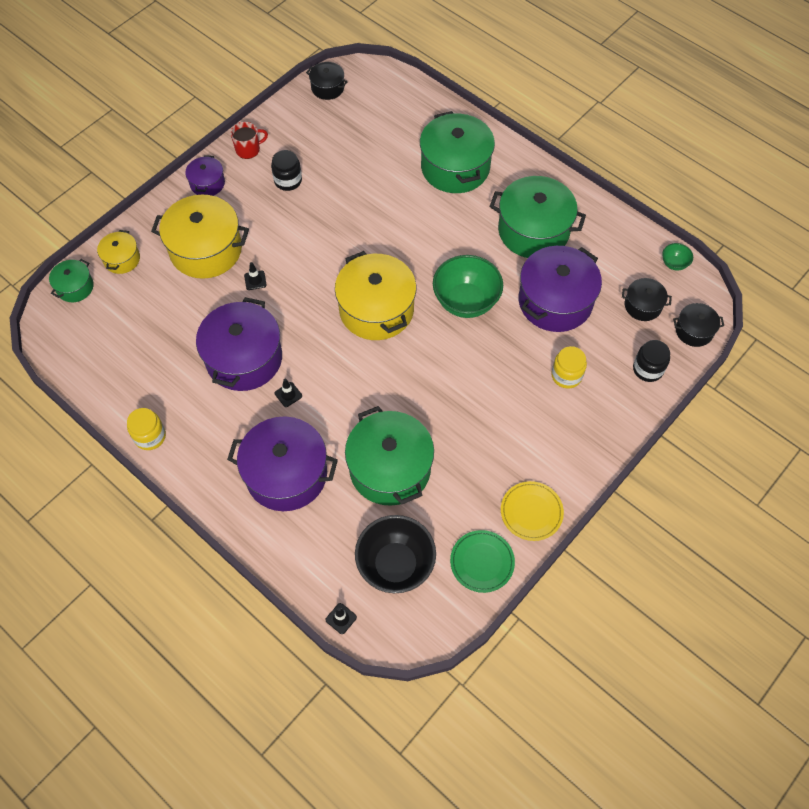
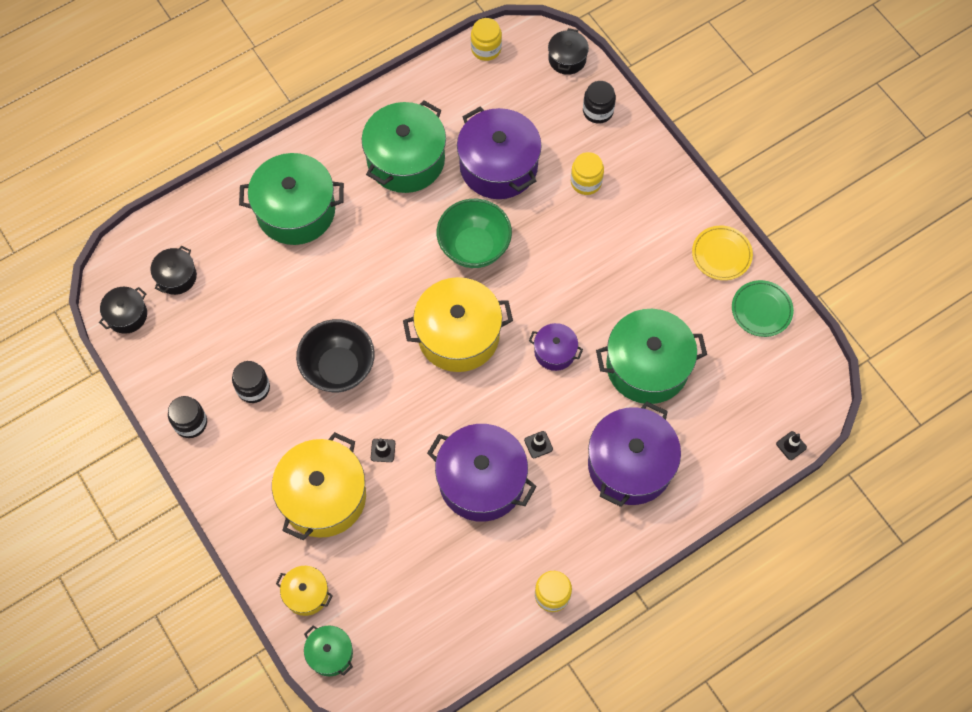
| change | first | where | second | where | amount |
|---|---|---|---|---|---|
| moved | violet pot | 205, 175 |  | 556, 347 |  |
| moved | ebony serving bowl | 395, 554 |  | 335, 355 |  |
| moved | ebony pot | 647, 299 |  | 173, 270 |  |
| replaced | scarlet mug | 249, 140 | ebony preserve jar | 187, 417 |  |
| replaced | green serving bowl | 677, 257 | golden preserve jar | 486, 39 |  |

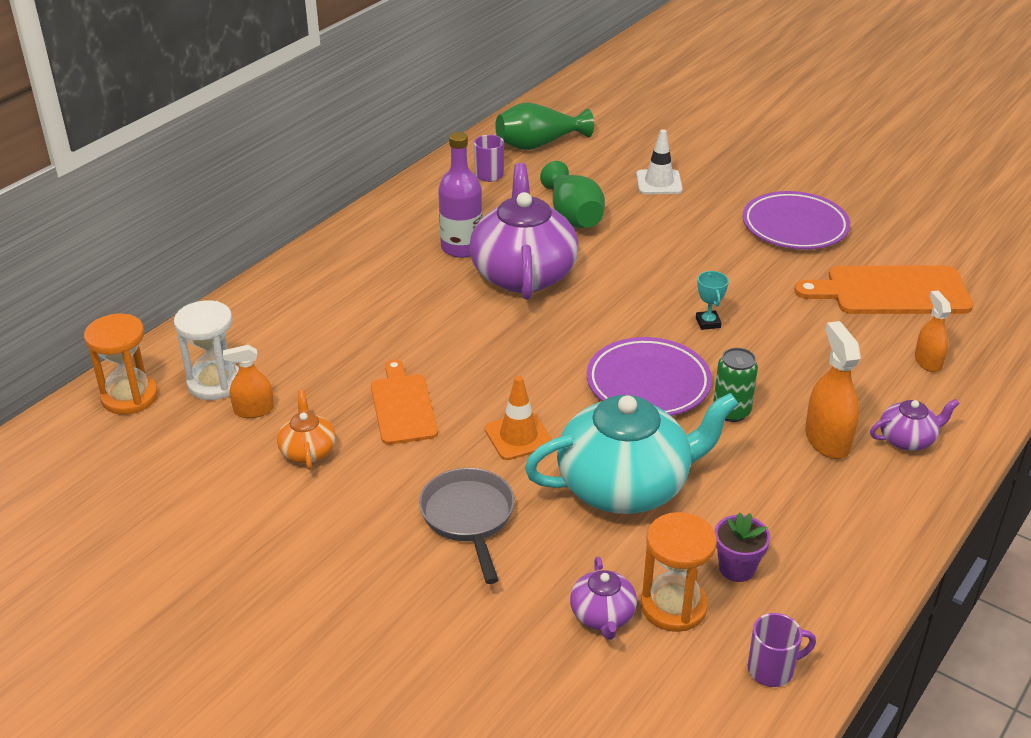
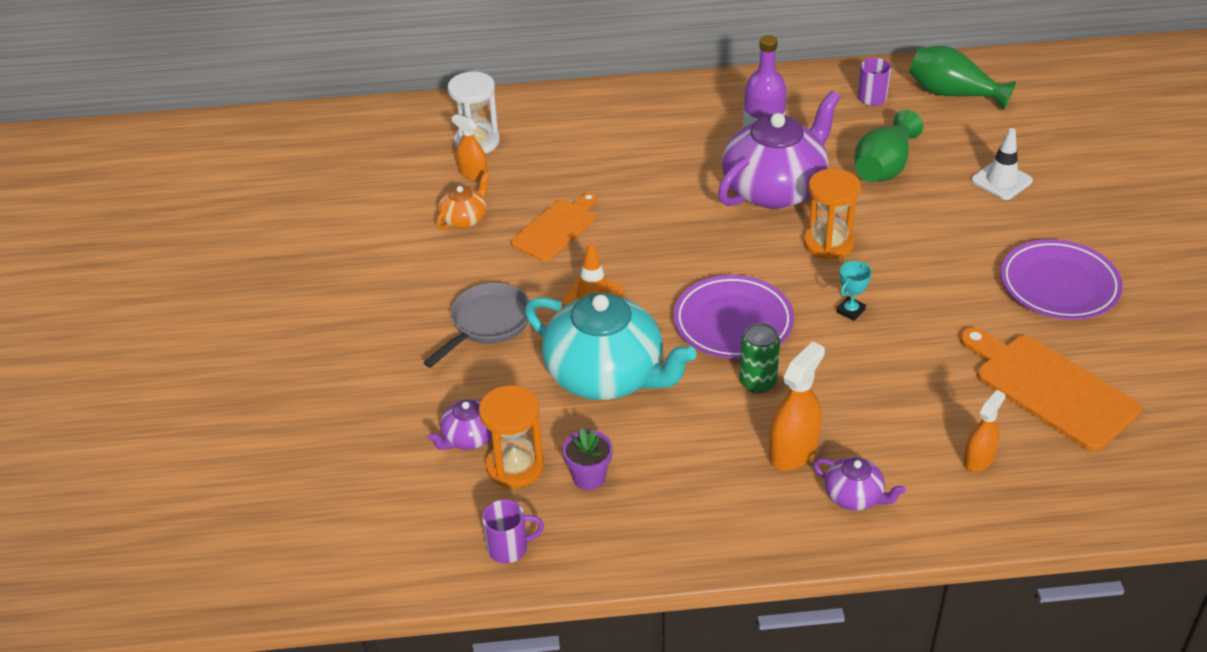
| change | first | where | second | where | amount |
|---|---|---|---|---|---|
| moved | orange-coloured sand timer | 121, 364 |  | 832, 214 |  |
| turned | violet mug | 782, 650 |  | 513, 531 | 45 degrees counterclockwise |

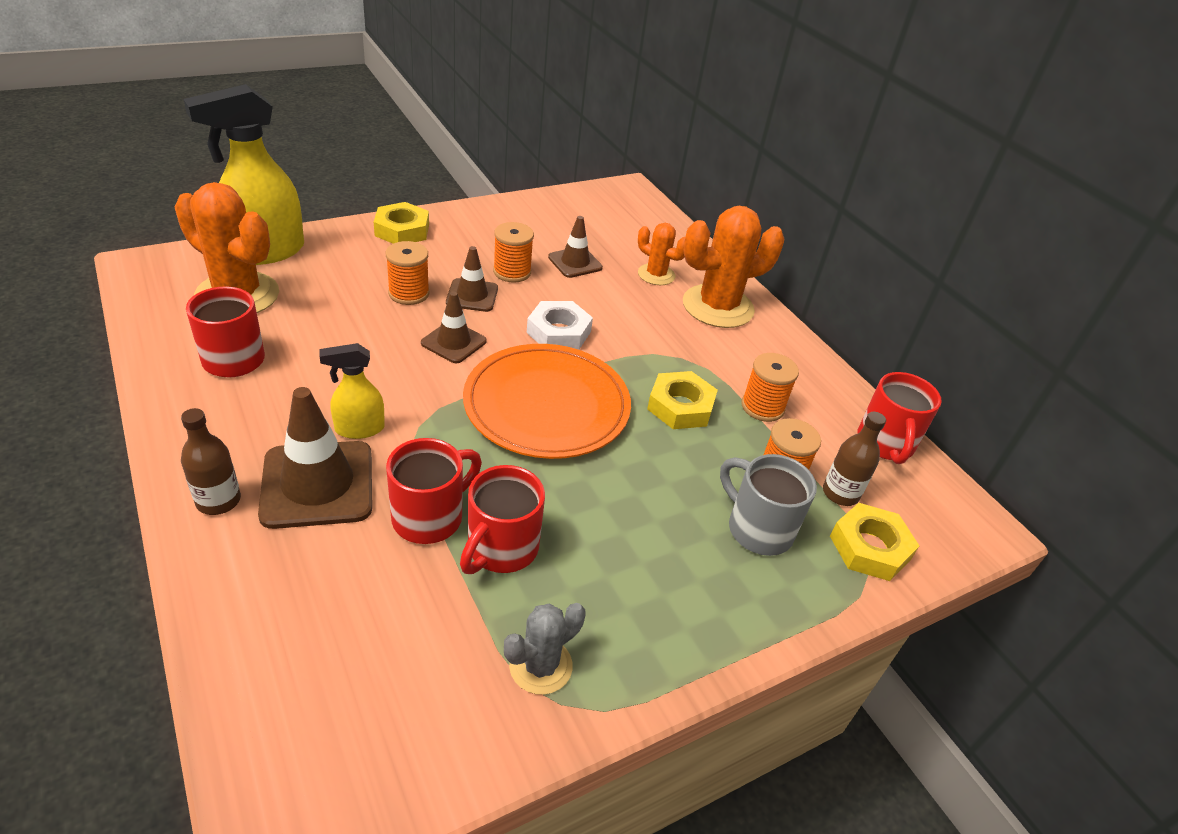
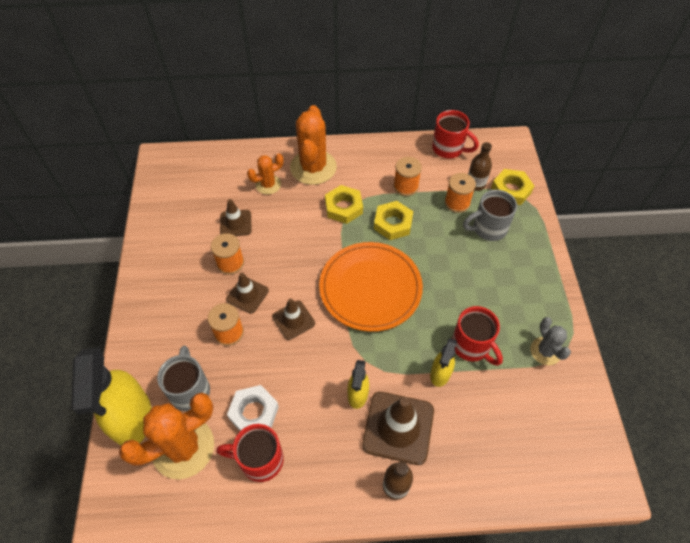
| change | first | where | second | where | amount |
|---|---|---|---|---|---|
| added |  |  | grey mug | 183, 378 |  |
| moved | golden hex nut | 401, 223 |  | 344, 204 |  |
| moved | snow-white hex nut | 560, 325 |  | 253, 408 |  |
| replaced | scarlet mug | 434, 491 | golden sprayer | 443, 362 |  |

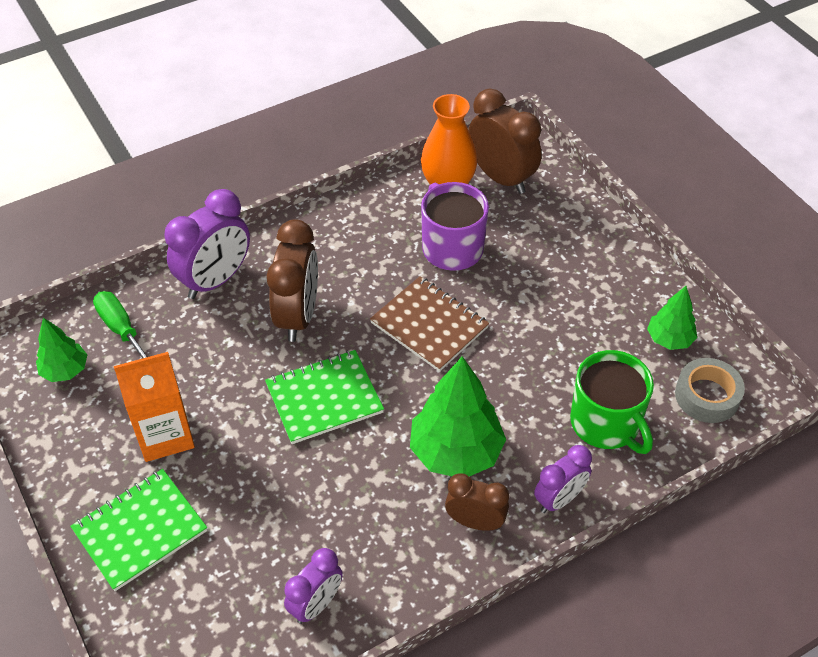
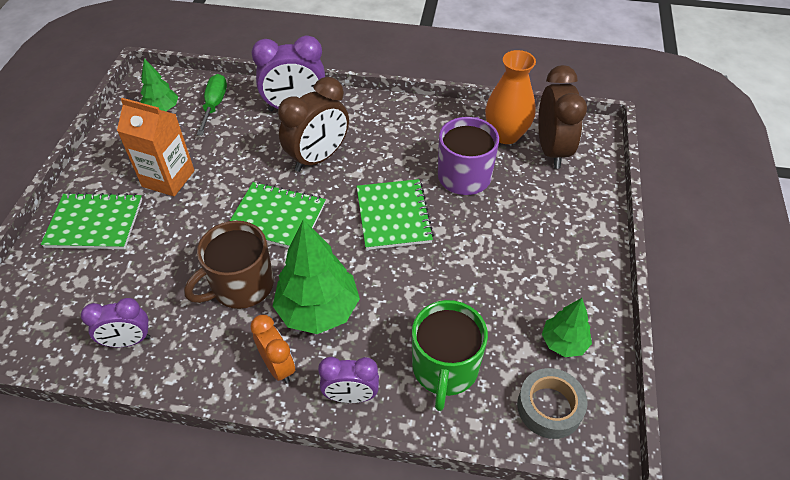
| change | first | where | second | where | amount |
|---|---|---|---|---|---|
| added |  |  | russet mug | 229, 265 |  |
| recoloured | russet exercise book | 429, 324 | green exercise book | 395, 214 |  |
| recoloured | russet bedside clock | 477, 502 | orange-coloured bedside clock | 272, 349 |  |

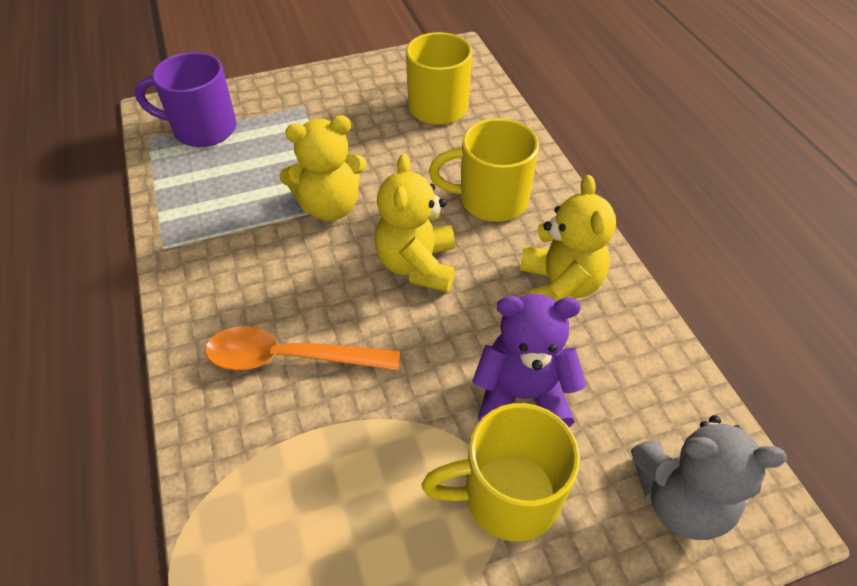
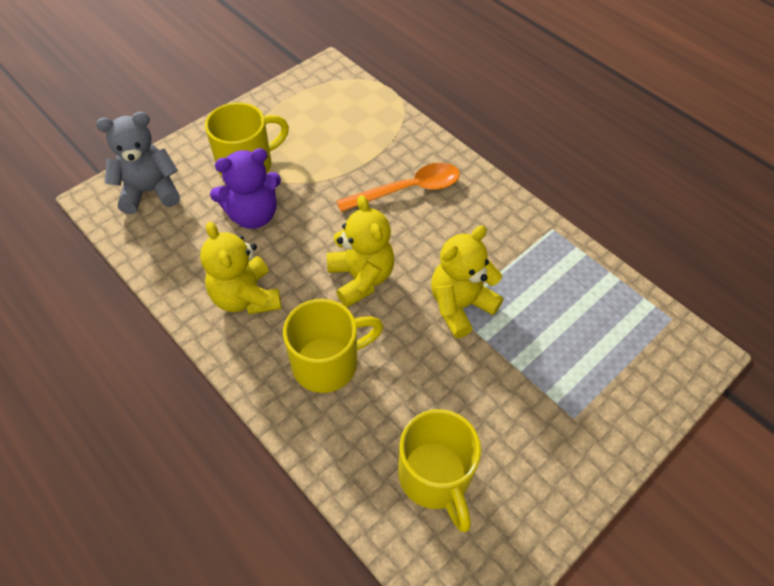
| change | first | where | second | where | amount |
|---|---|---|---|---|---|
| removed | violet mug | 186, 99 |  |  |  |

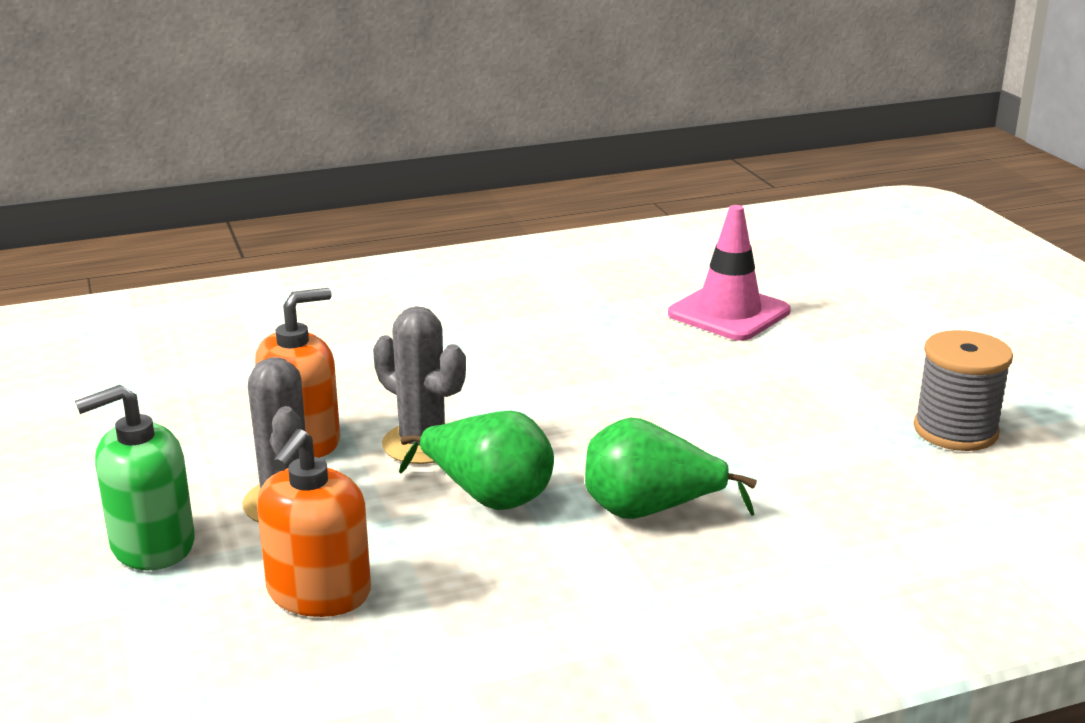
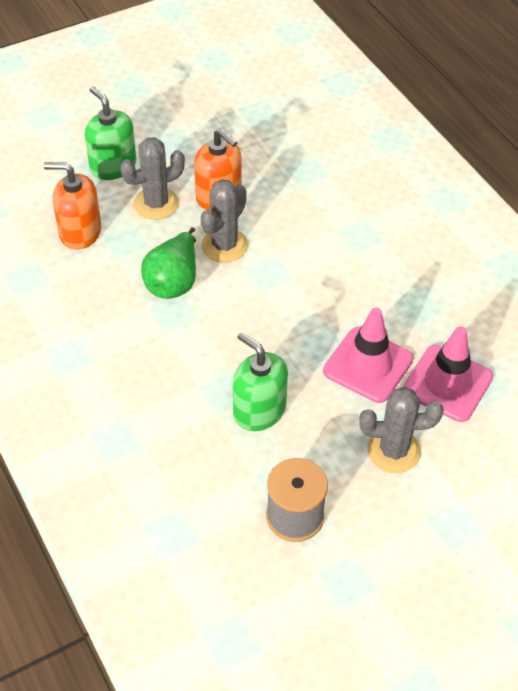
| change | first | where | second | where | amount |
|---|---|---|---|---|---|
| removed | green toy pear | 671, 468 |  |  |  |
| added |  |  | green soap pump | 260, 381 |  |
| added |  |  | rose-pink safety cone | 368, 355 |  |
| added |  |  | grey prickly plant | 401, 430 |  |

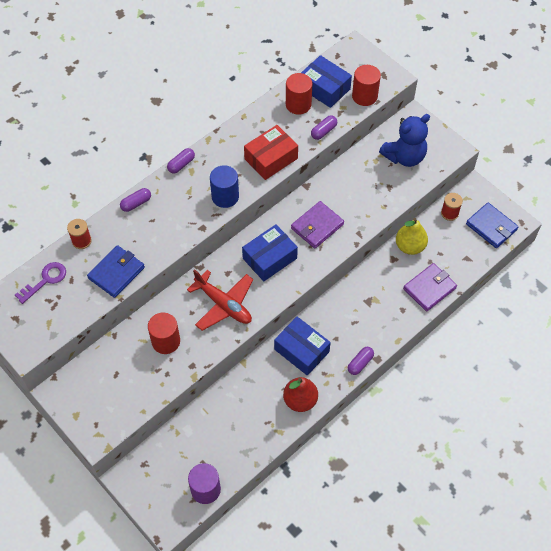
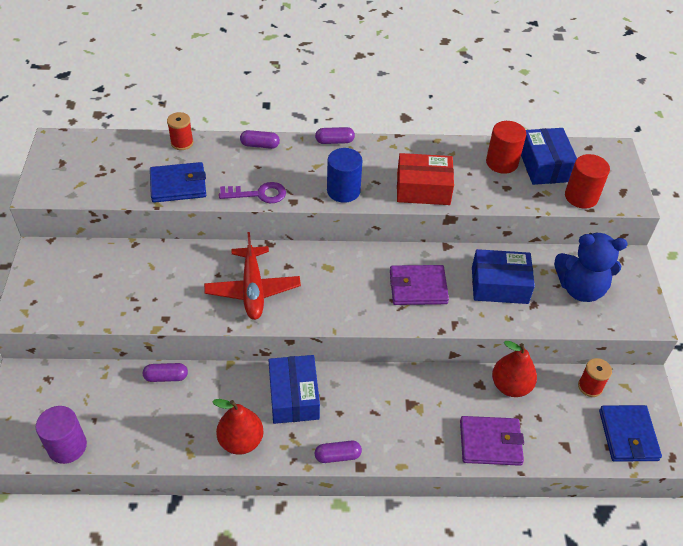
| change | first | where | second | where | amount |
|---|---|---|---|---|---|
| removed | scarlet cylinder shape | 164, 333 |  |  |  |
| moved | violet latchkey | 40, 283 |  | 252, 192 |  |
| moved | royal blue box | 270, 252 |  | 503, 276 |  |
| moved | violet pill | 324, 127 |  | 165, 372 |  |
| recoloured | golden toy pear | 412, 236 | scarlet toy pear | 514, 369 |  |

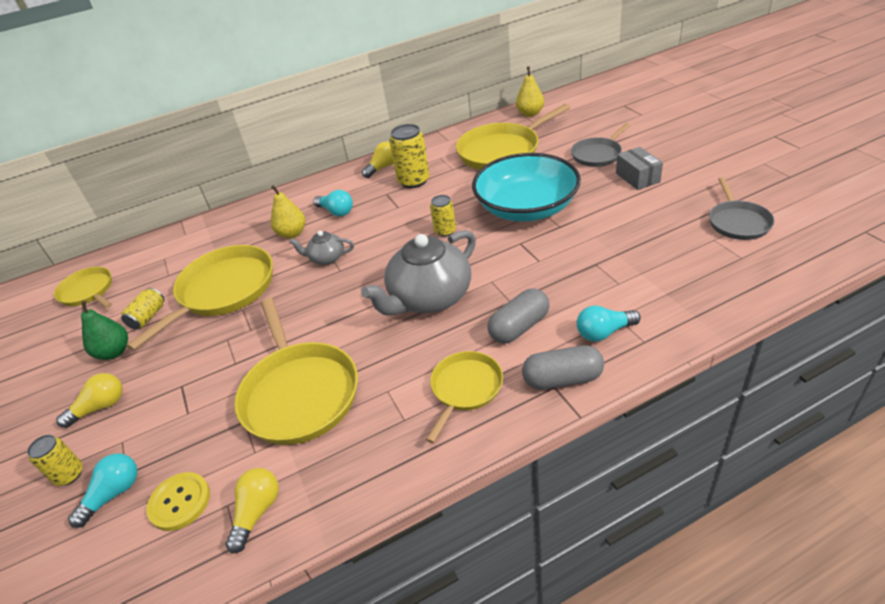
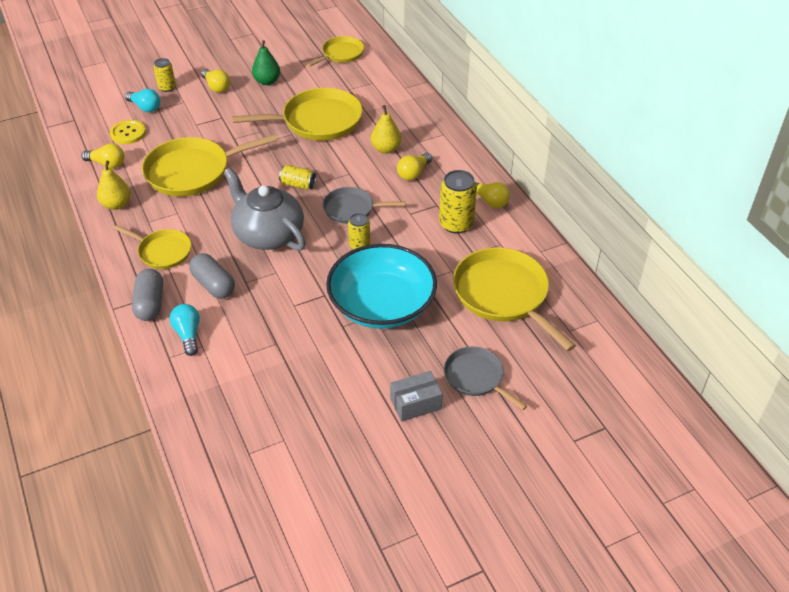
| change | first | where | second | where | amount |
|---|---|---|---|---|---|
| removed | grey china teapot | 321, 248 |  |  |  |
| moved | golden tin | 143, 308 |  | 297, 177 |  |
| moved | golden toy pear | 530, 91 |  | 114, 185 |  |
| moved | grey frying pan | 742, 208 |  | 364, 205 |  |
| recoloured | teal lightbulb | 333, 203 | golden lightbulb | 414, 167 |  |
| turned | golden frying pan | 199, 298 |  | 297, 114 | 45 degrees counterclockwise |

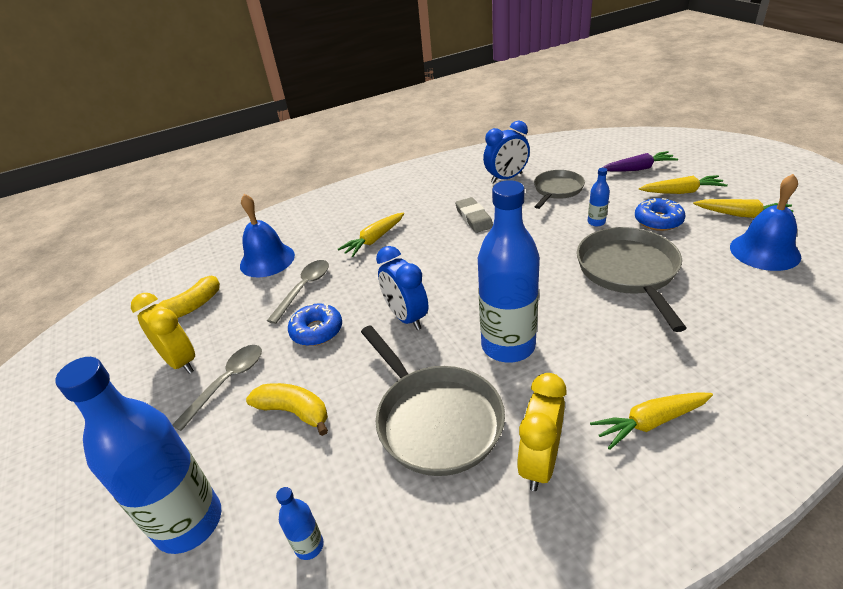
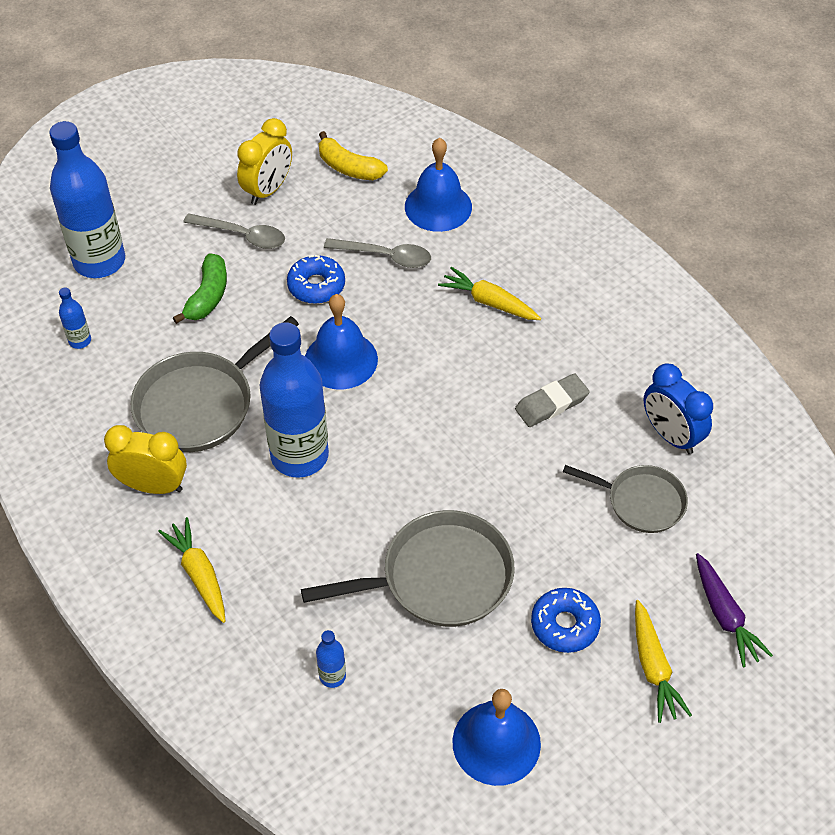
| change | first | where | second | where | amount |
|---|---|---|---|---|---|
| removed | golden root vegetable | 743, 208 |  |  |  |
| moved | royal blue bottle | 599, 197 |  | 331, 659 |  |
| replaced | royal blue bedside clock | 402, 288 | royal blue school bell | 341, 342 |  |
| recoloured | golden banana | 287, 409 | green banana | 200, 289 |  |

